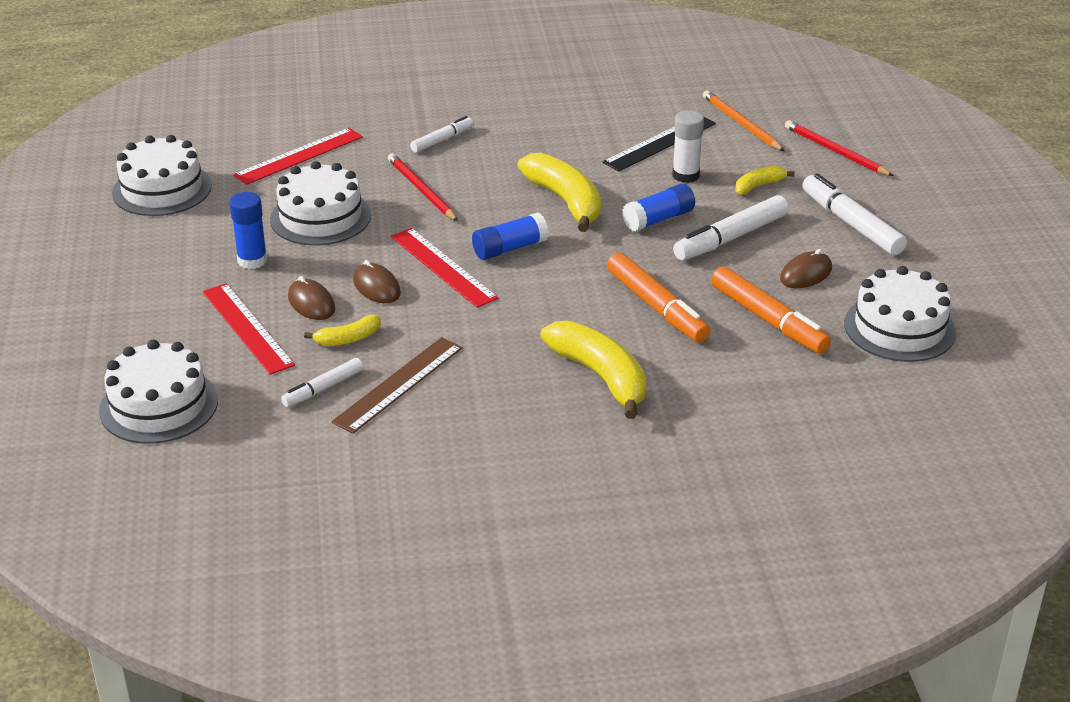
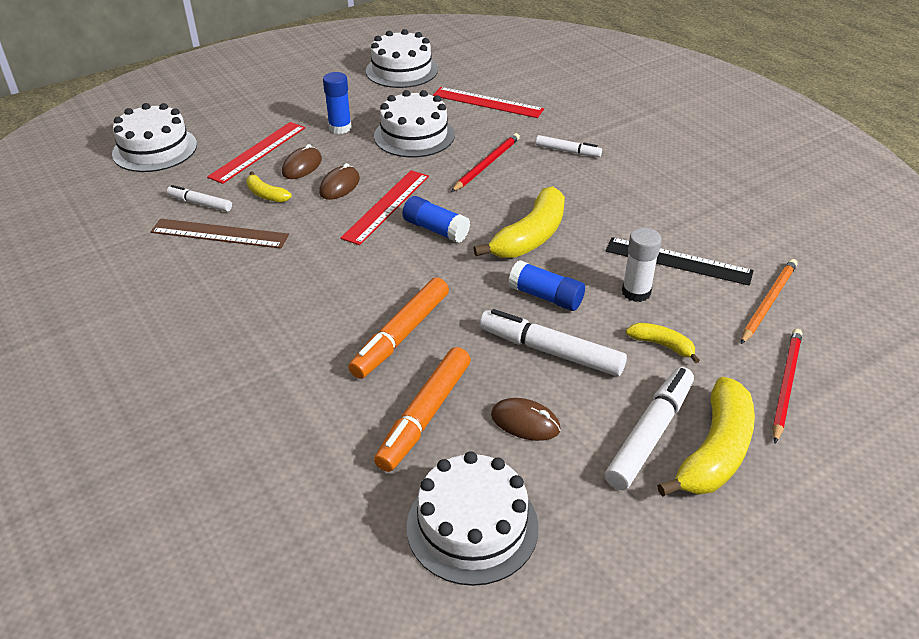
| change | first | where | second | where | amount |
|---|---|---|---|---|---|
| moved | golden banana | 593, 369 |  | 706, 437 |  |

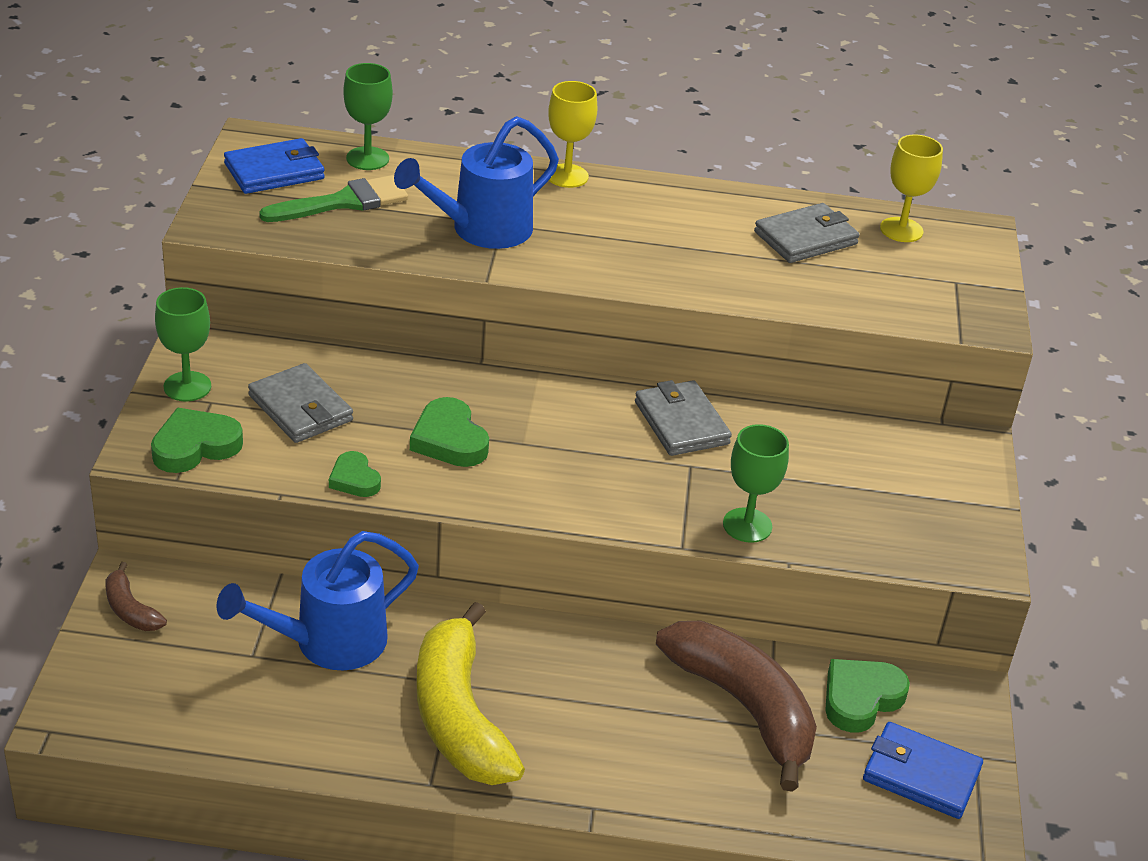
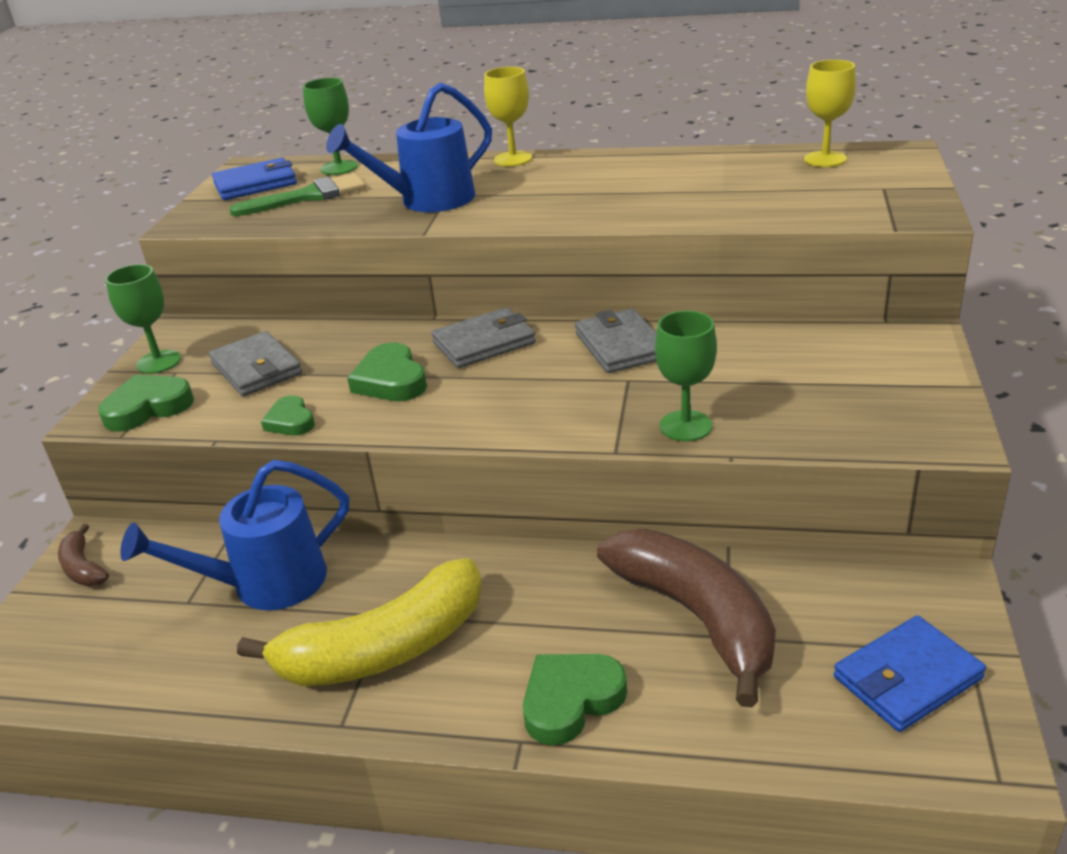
| change | first | where | second | where | amount |
|---|---|---|---|---|---|
| moved | grey billfold | 807, 233 |  | 483, 337 |  |
| moved | green heart | 867, 696 |  | 575, 699 |  |
| turned | golden banana | 471, 693 |  | 359, 622 | 105 degrees counterclockwise |
| turned | royal blue billfold | 923, 770 |  | 910, 674 | 60 degrees counterclockwise |

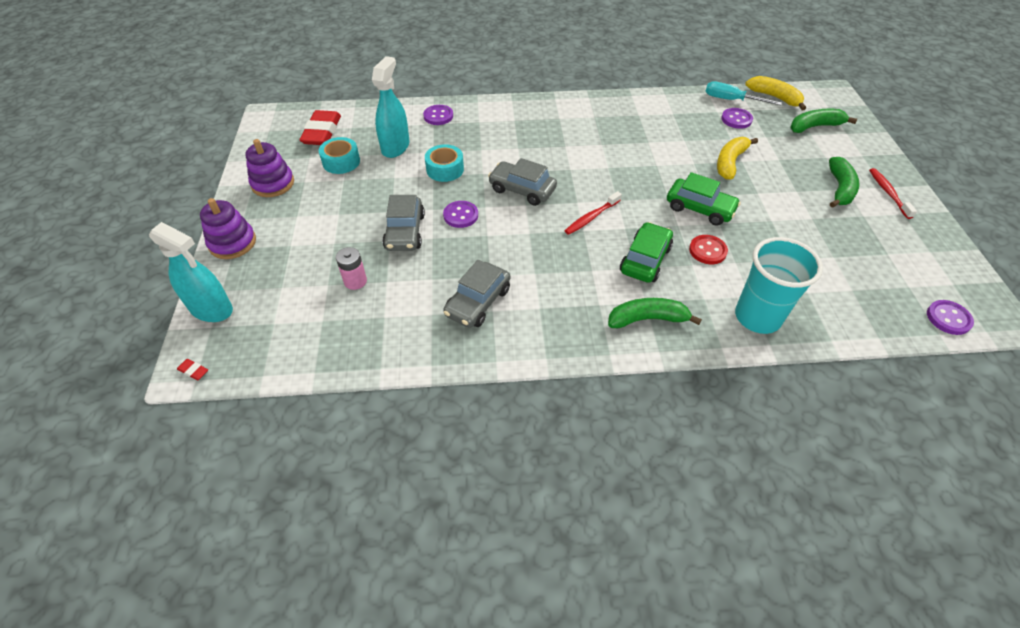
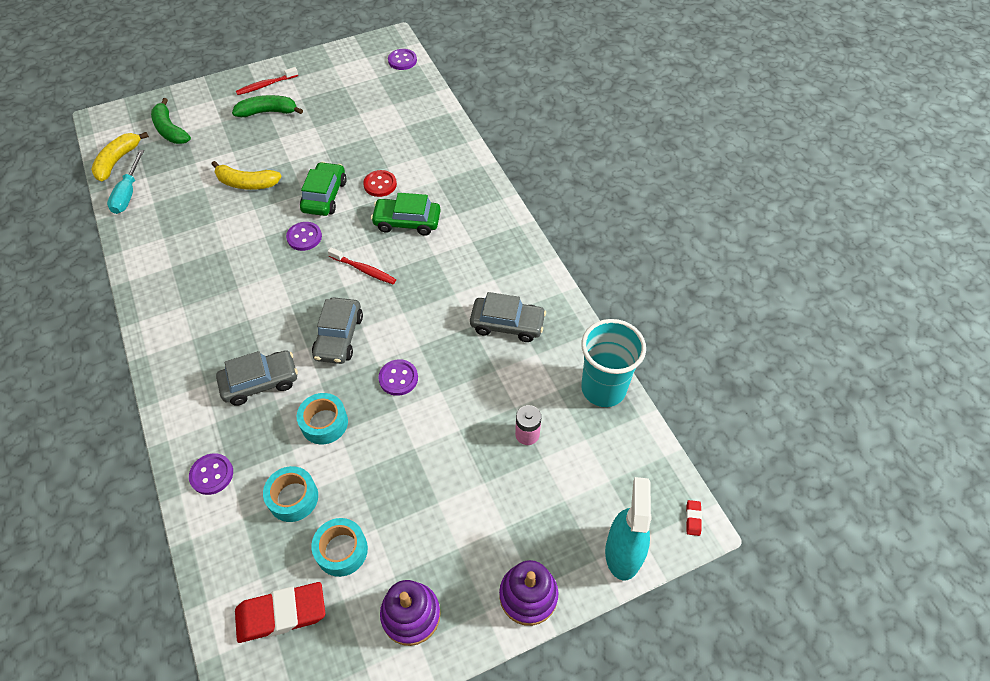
| change | first | where | second | where | amount |
|---|---|---|---|---|---|
| removed | green banana | 655, 313 |  |  |  |
| moved | grey toy car | 403, 223 |  | 257, 378 |  |
| moved | violet button | 737, 118 |  | 304, 236 |  |
| moved | teal tumbler | 779, 285 |  | 613, 363 |  |
| replaced | teal sprayer | 390, 107 | teal tape | 290, 494 |  |

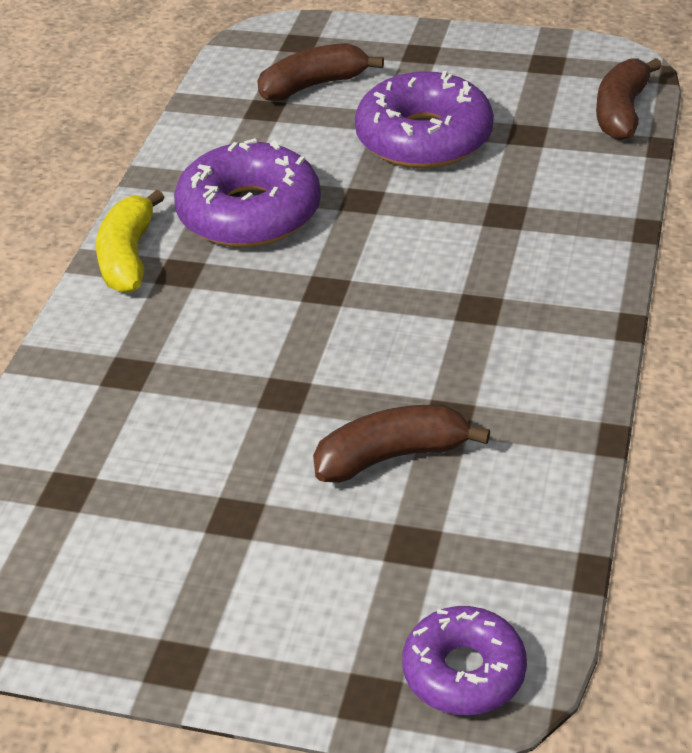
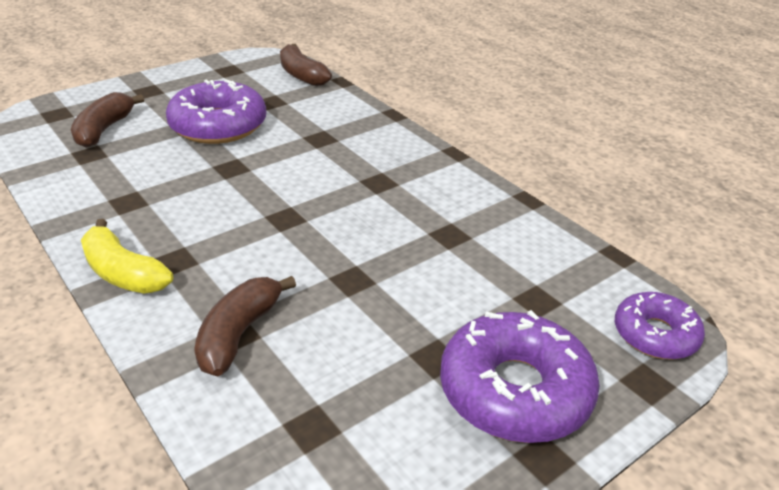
| change | first | where | second | where | amount |
|---|---|---|---|---|---|
| moved | violet glazed donut | 247, 192 |  | 520, 376 |  |
| moved | russet banana | 401, 444 |  | 245, 326 |  |

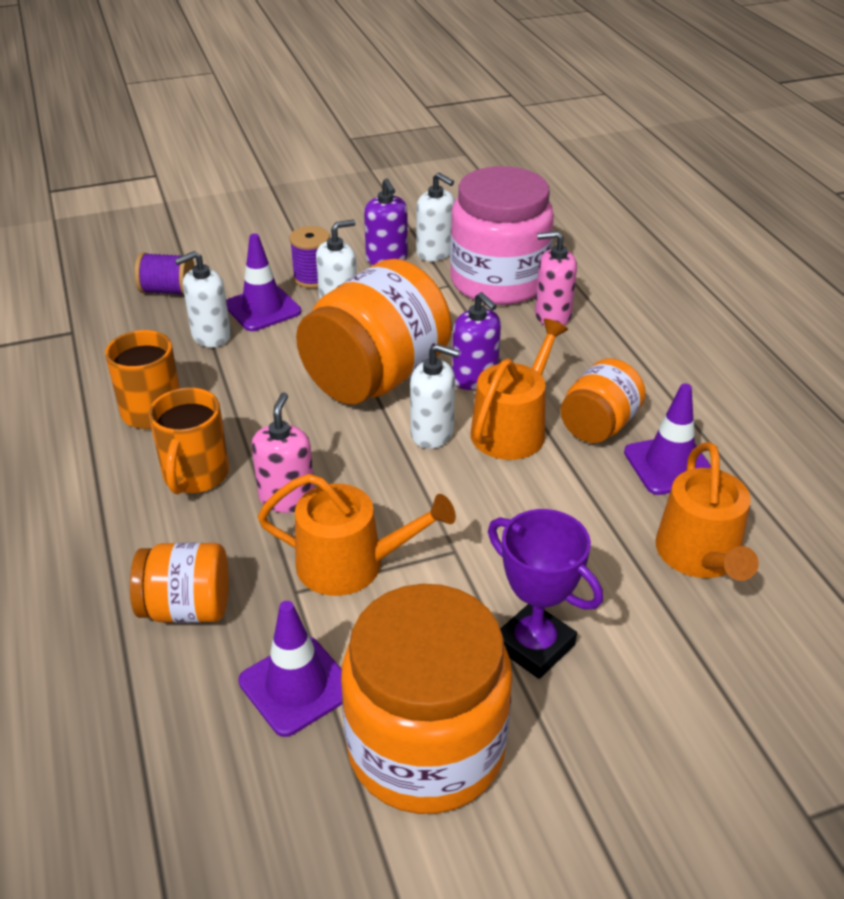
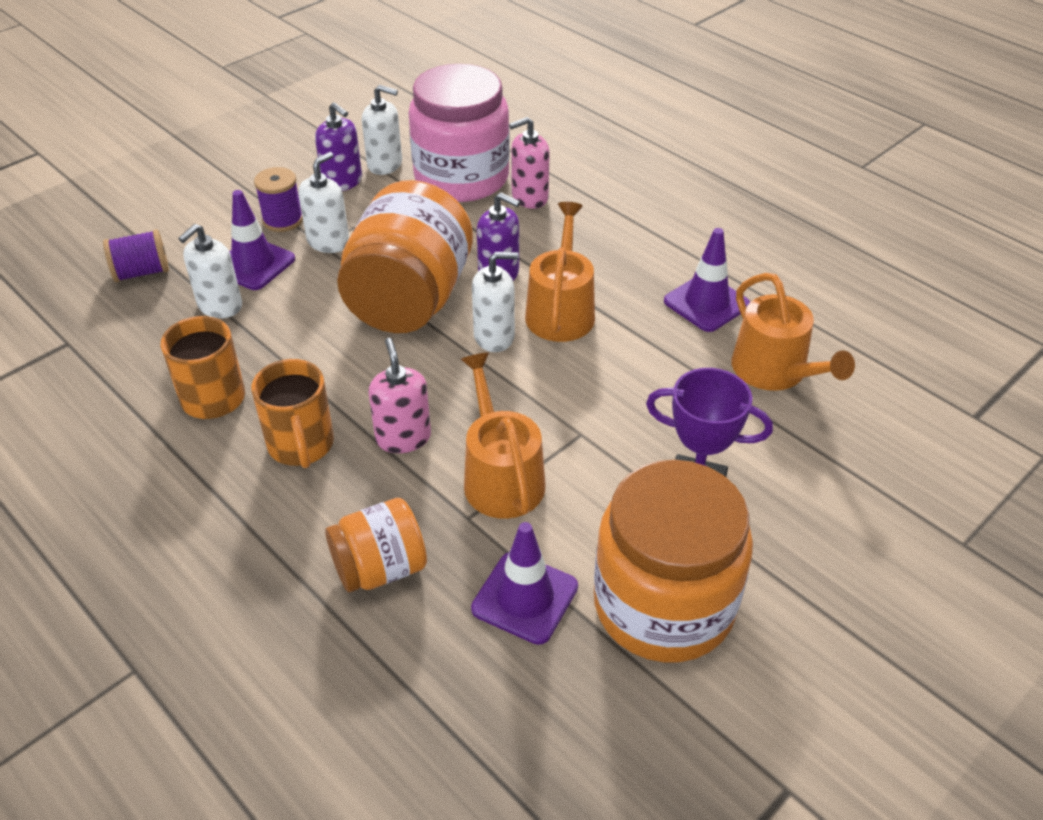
| change | first | where | second | where | amount |
|---|---|---|---|---|---|
| removed | orange-coloured preserve jar | 603, 400 |  |  |  |
| turned | orange-coloured watering pot | 357, 535 |  | 503, 435 | 90 degrees counterclockwise |

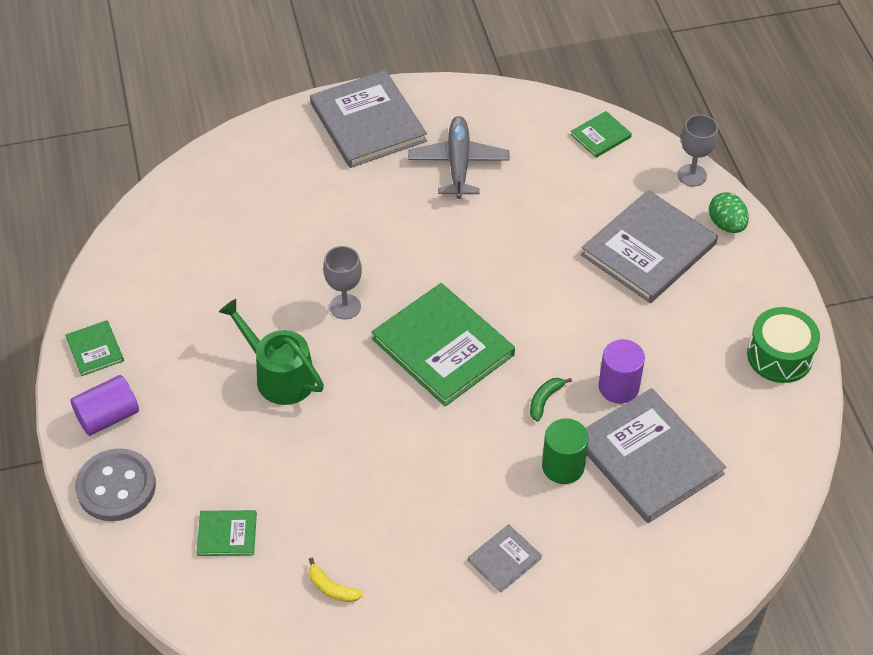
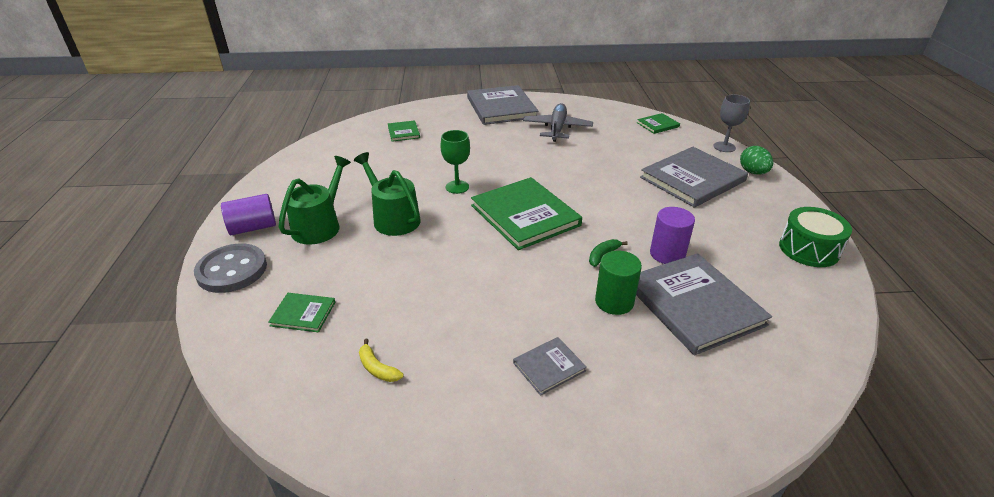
| change | first | where | second | where | amount |
|---|---|---|---|---|---|
| added |  |  | green watering pot | 315, 200 |  |
| moved | green book | 94, 348 |  | 404, 131 |  |
| recoloured | grey chalice | 342, 282 | green chalice | 455, 162 |  |

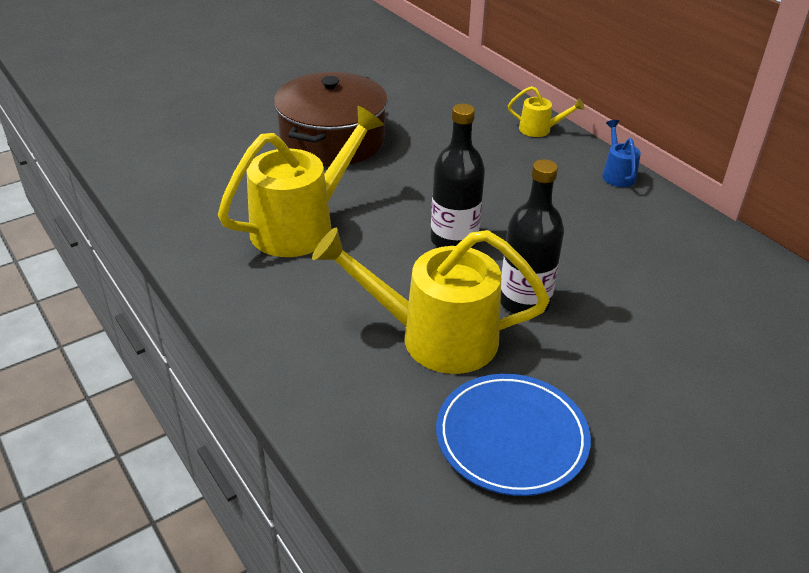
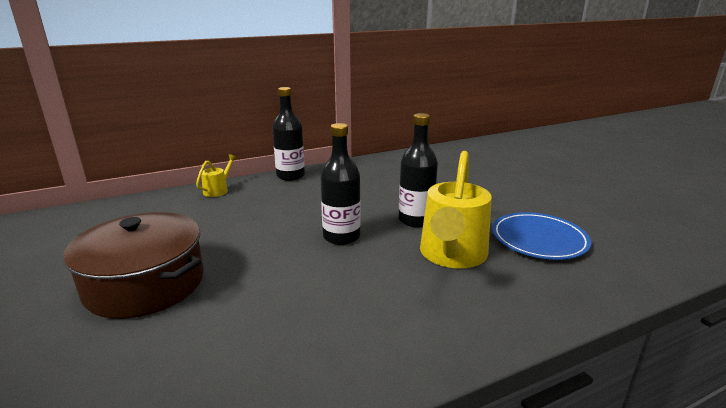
| change | first | where | second | where | amount |
|---|---|---|---|---|---|
| removed | golden watering pot | 301, 181 |  |  |  |
| replaced | royal blue watering pot | 621, 153 | ebony bottle | 288, 134 |  |

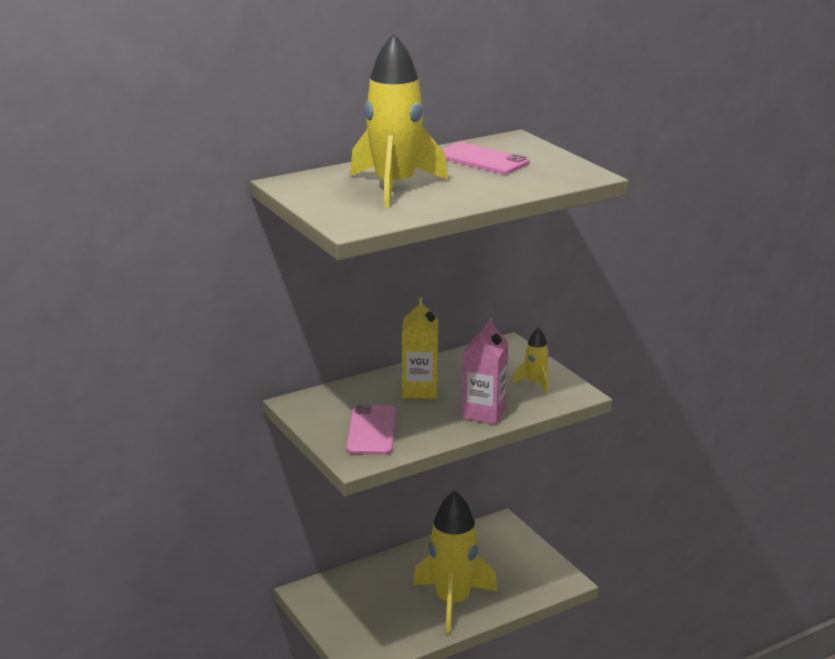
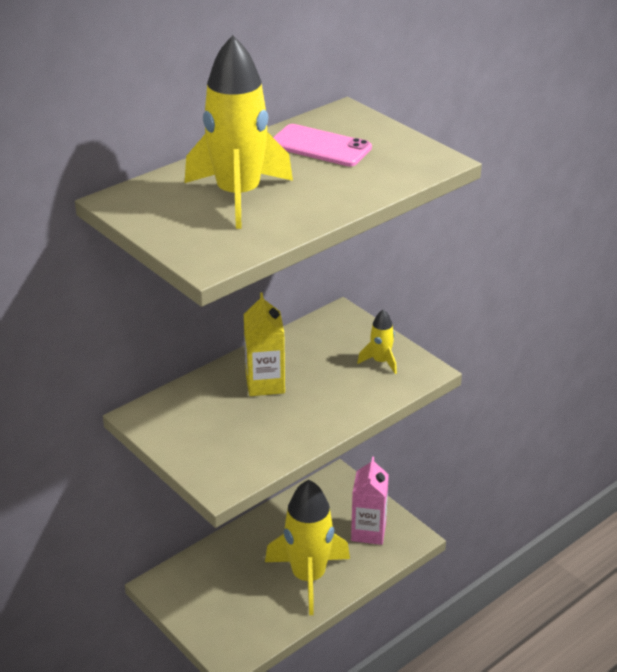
| change | first | where | second | where | amount |
|---|---|---|---|---|---|
| removed | rose-pink smartphone | 371, 429 |  |  |  |
| moved | rose-pink milk carton | 486, 371 |  | 370, 501 |  |

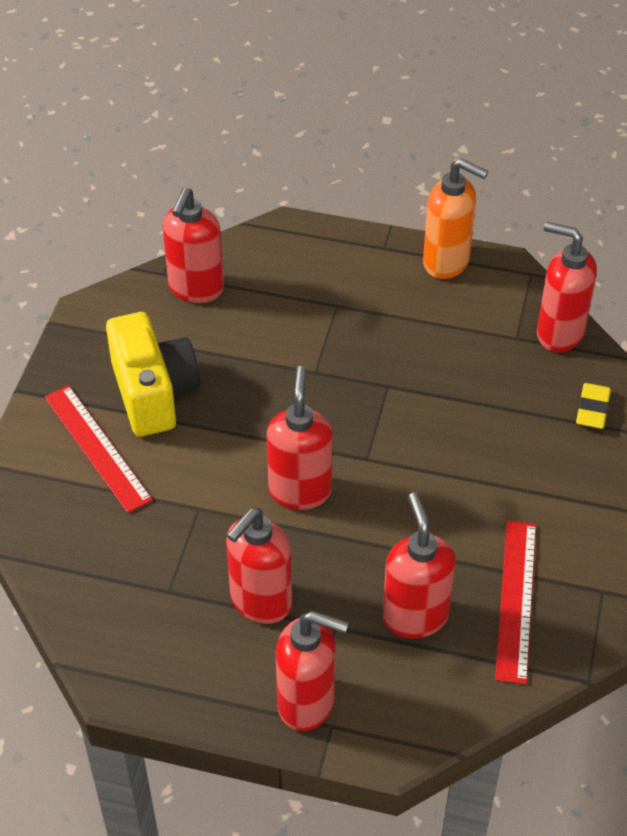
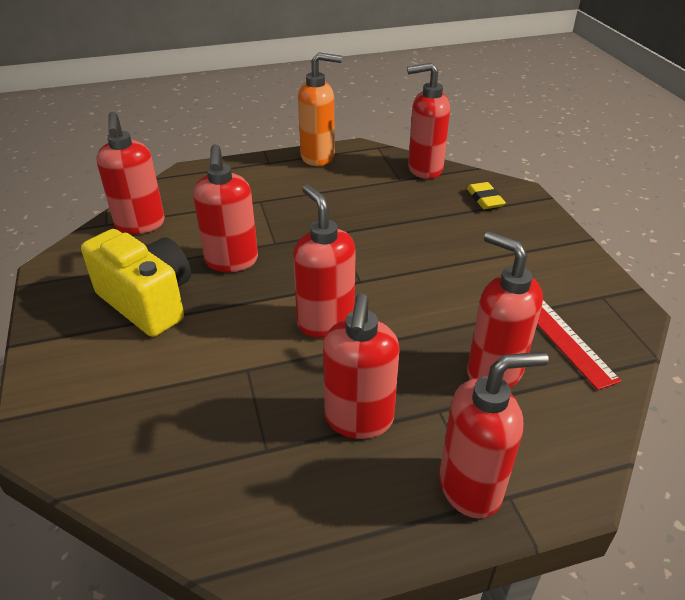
| change | first | where | second | where | amount |
|---|---|---|---|---|---|
| removed | scarlet straightedge | 99, 449 |  |  |  |
| added |  |  | scarlet soap pump | 225, 208 |  |

